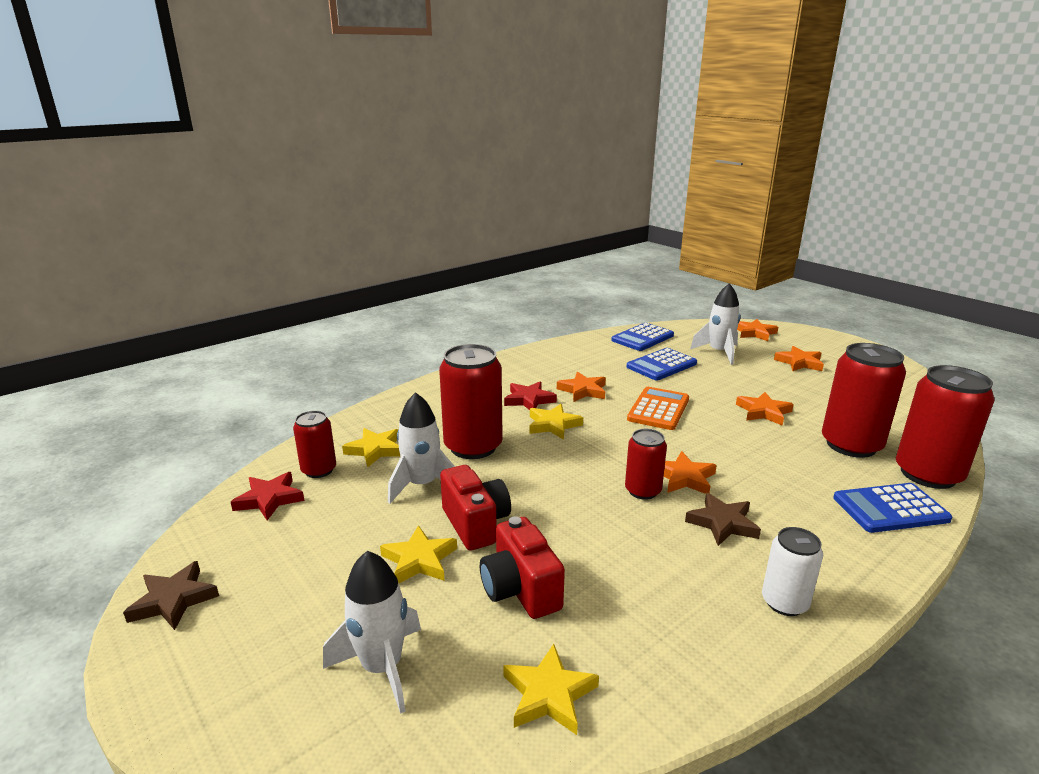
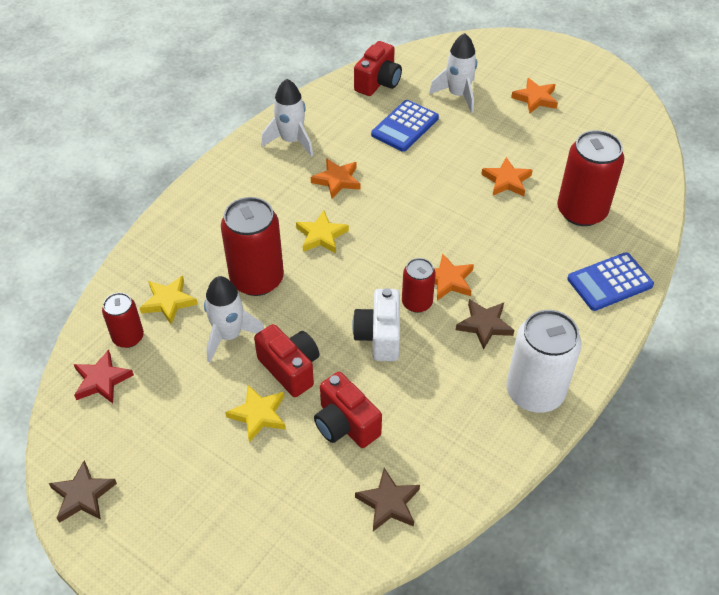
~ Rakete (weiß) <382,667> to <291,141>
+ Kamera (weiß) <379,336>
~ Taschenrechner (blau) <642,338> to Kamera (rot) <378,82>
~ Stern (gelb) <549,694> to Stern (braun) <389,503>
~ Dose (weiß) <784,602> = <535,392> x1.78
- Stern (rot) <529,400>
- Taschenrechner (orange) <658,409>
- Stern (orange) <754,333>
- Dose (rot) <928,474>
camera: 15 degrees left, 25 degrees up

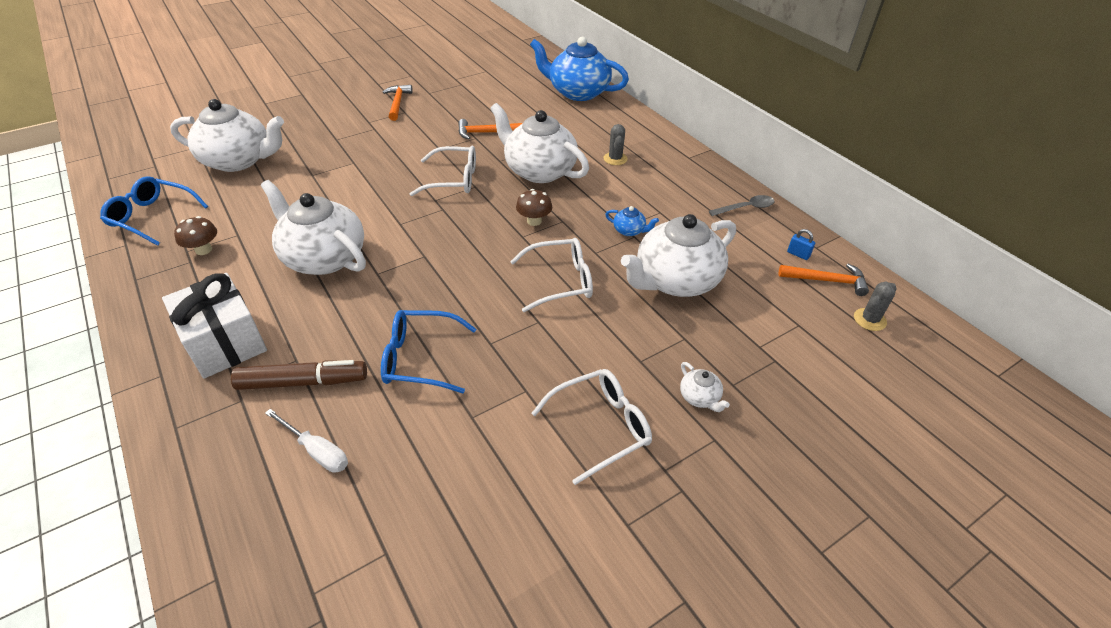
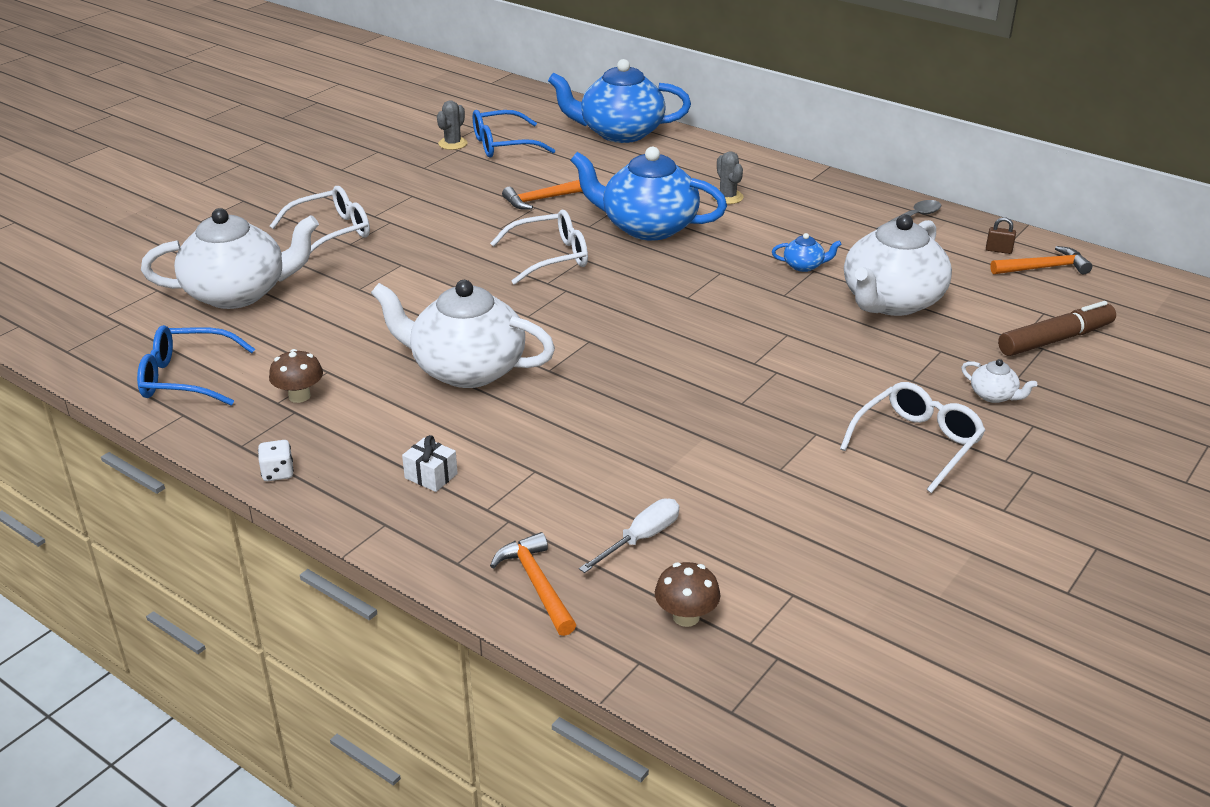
+ Spielwürfel (weiß) <278,473>
~ Brille (weiß) <560,281> to <331,232>
~ Geschenk (weiß) <225,342> = <431,476> x0.43
~ Kaktus (grau) <869,320> to <453,144>
~ Brille (blau) <420,358> to <503,145>
~ Hammer (orange) <397,103> to <536,584>
~ Teekanne (weiß) <539,171> to Teekanne (blau) <647,227>
~ Schraubenzieher (weiß) <316,451> = <641,539> 60 degrees counterclockwise
~ Pilz (braun) <534,221> to <686,617>
~ Vorhängeschloss (blau) <798,254> to Vorhängeschloss (braun) <998,250>
~ Filzstift (braun) <303,382> to <1055,339>
camera: 20 degrees left, 10 degrees down

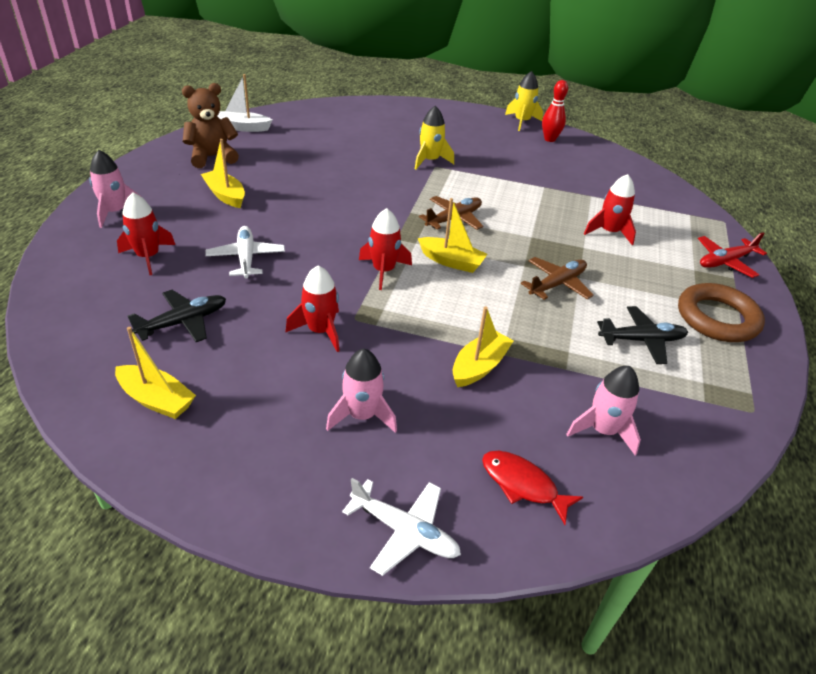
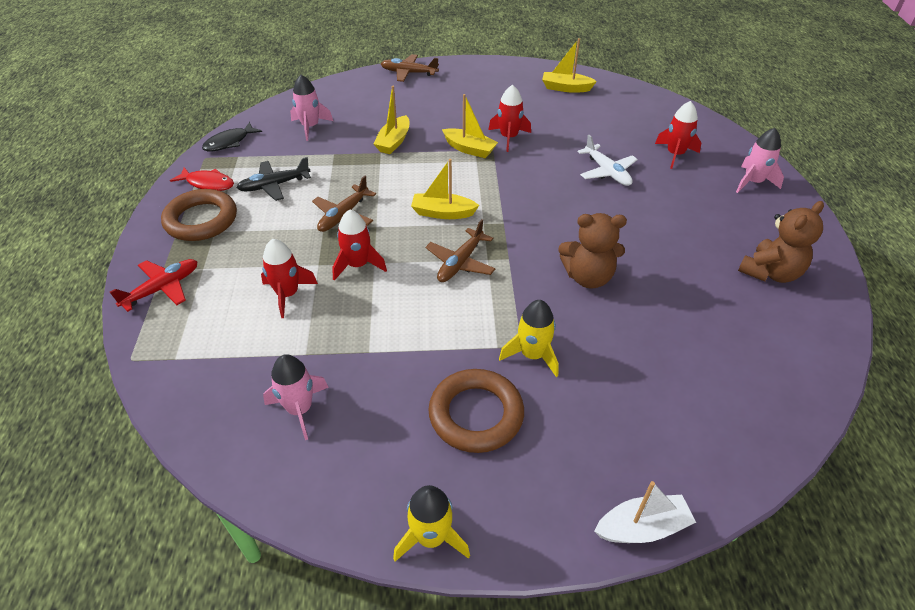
~ Fisch (rot) <522,484> to <208,183>
+ Fisch (schwarz) <229,142>
~ Rakete (rosa) <362,415> to <299,409>
~ Rakete (rot) <383,271> to <358,265>
~ Flugzeug (weiß) <404,531> to Flugzeug (braun) <409,73>
+ Ring (braun) <476,414>
~ Boot (gelb) <225,195> to <469,149>
+ Teddybär (braun) <588,277>
~ Boot (weiß) <243,128> to <642,527>
- Flugzeug (schwarz) <183,322>
- Bowlingkegel (rot) <549,139>
camera: 165 degrees right, 5 degrees up

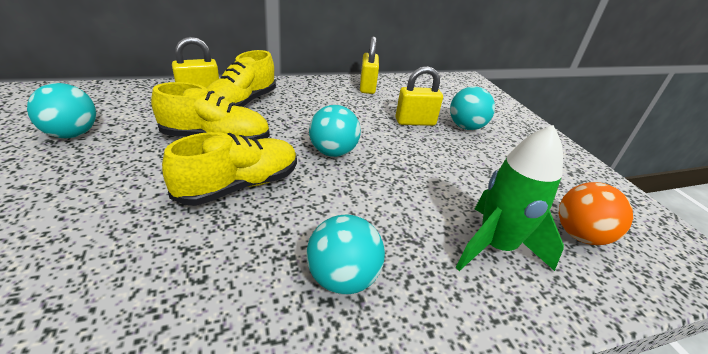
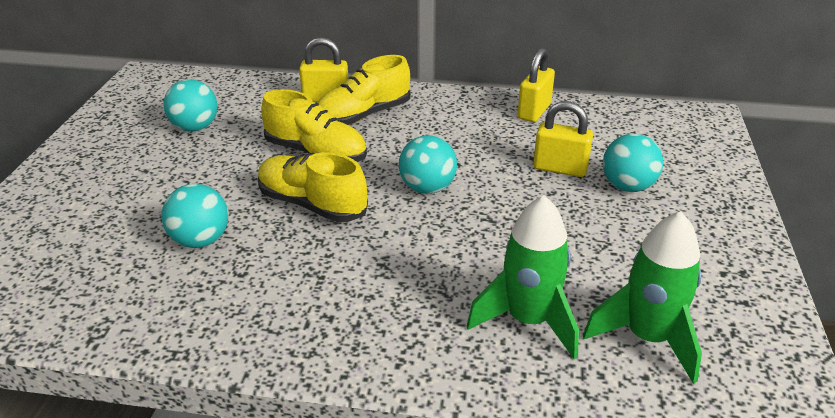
~ Ball (türkis) <342,278> to <200,240>
~ Schuh (gelb) <239,186> = <312,205> 135 degrees counterclockwise
~ Ball (orange) <579,235> to Rakete (grün) <647,338>
camera: 30 degrees right, 0 degrees up

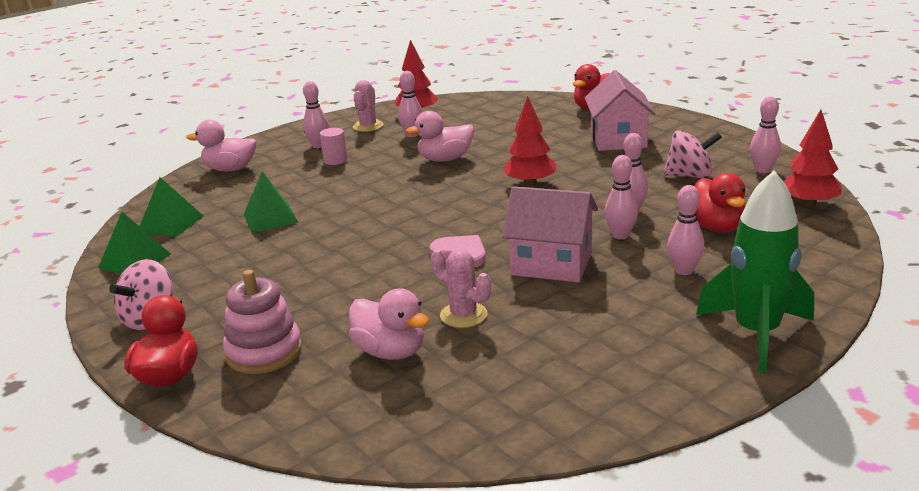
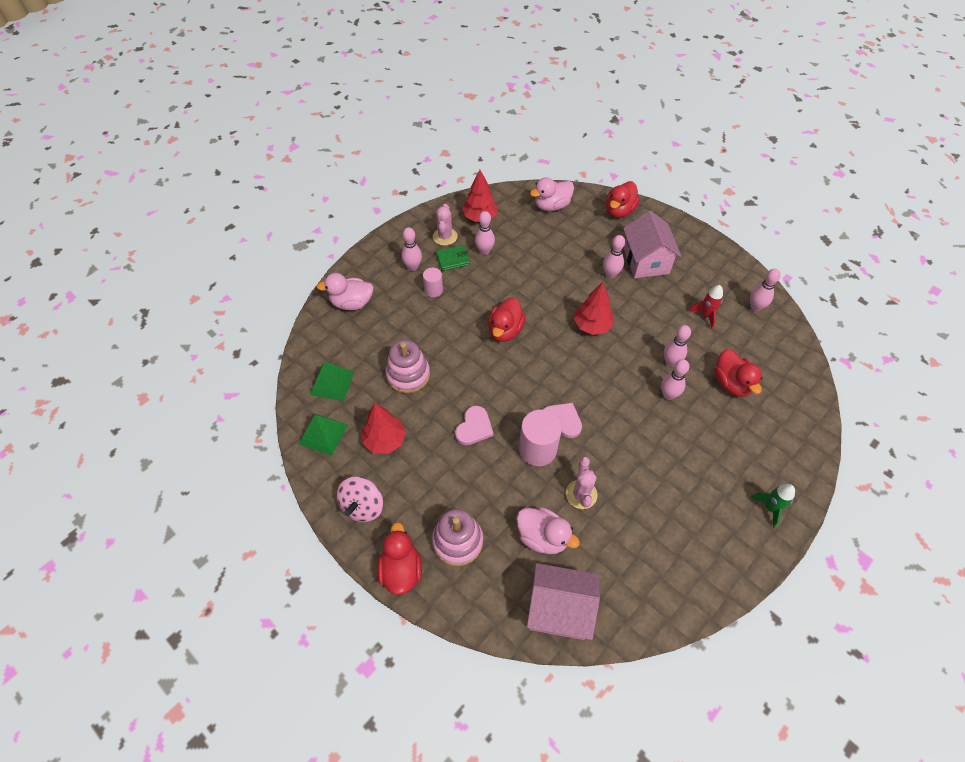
~ Baum (rot) <808,204> to <385,440>
~ Pyramide (grün) <270,218> to Stapelspielzeug (rosa) <408,375>
+ Geldbörse (grün) <453,259>
+ Herz (rosa) <474,427>
+ Ente (rot) <505,330>
+ Vollzylinder (rosa) <538,449>
~ Haus (rosa) <551,263> to <559,609>
~ Ente (rosa) <445,159> to <551,206>
~ Kaktus (rosa) <463,315> = <581,494> 60 degrees clockwise
~ Bowlingkegel (rosa) <684,270> to <610,274>
~ Kreisel (rosa) <690,176> to Rakete (rot) <705,315>
~ Rakete (grün) <756,334> = <770,508> x0.50
camera: 10 degrees left, 30 degrees up

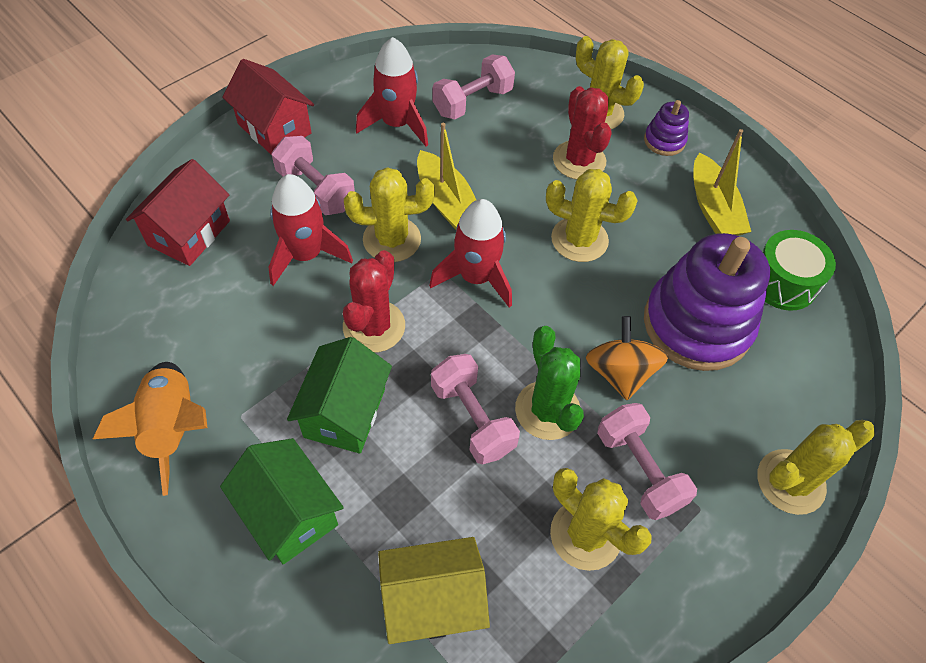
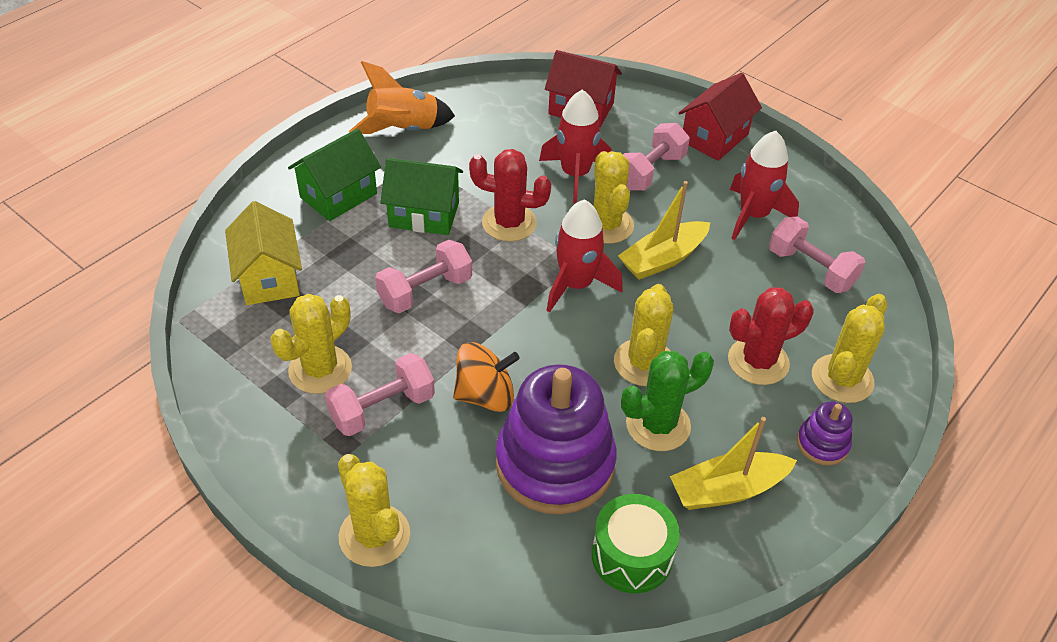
~ Kaktus (grün) <547,410> to <658,425>
camera: 85 degrees right, 10 degrees down

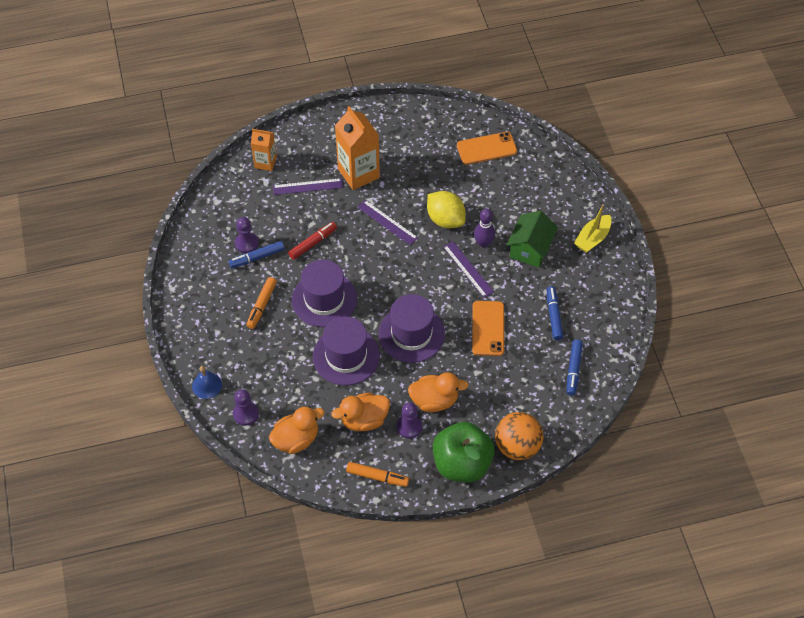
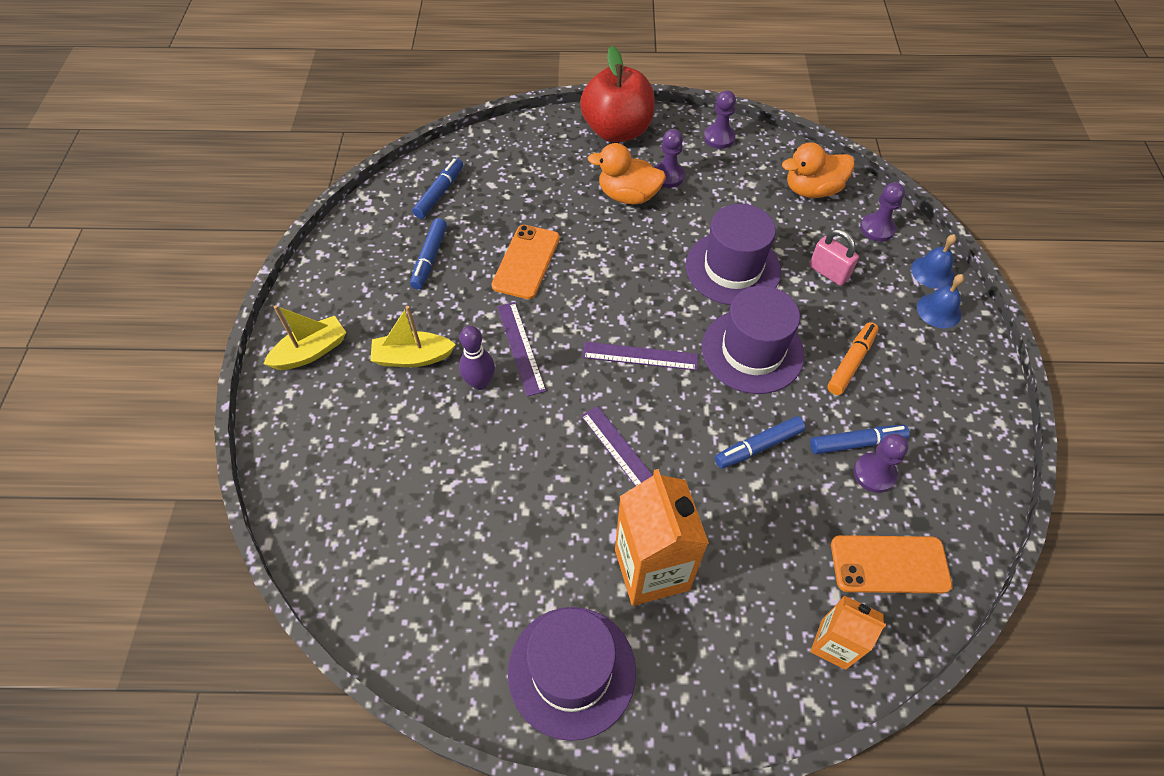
~ Haus (grün) <530,249> to Boot (gelb) <413,357>
~ Hut (lila) <411,334> to <571,671>
~ Apfel (grün) <462,464> to Apfel (rot) <617,131>
~ Lineal (lila) <307,186> to <640,356>
~ Filzstift (orange) <377,477> to Bauer (lila) <719,137>
~ Filzstift (rot) <313,243> to Filzstift (blau) <758,446>
+ Vorhängeschloss (rosa) <828,272>
~ Handy (orange) <486,148> to <889,564>
+ Glocke (blau) <939,310>
- Ente (orange) <364,420>
- Zitrone (gelb) <445,219>
- Ball (orange) <517,446>
camera: 165 degrees left, 0 degrees up

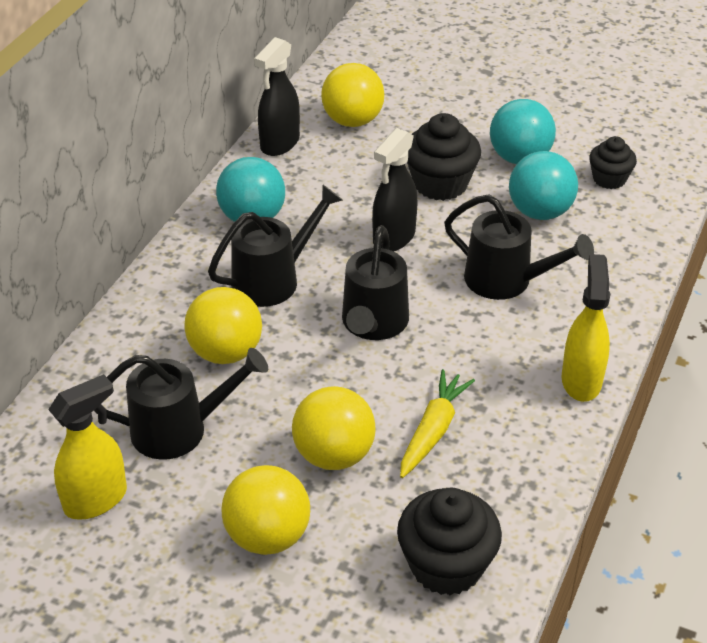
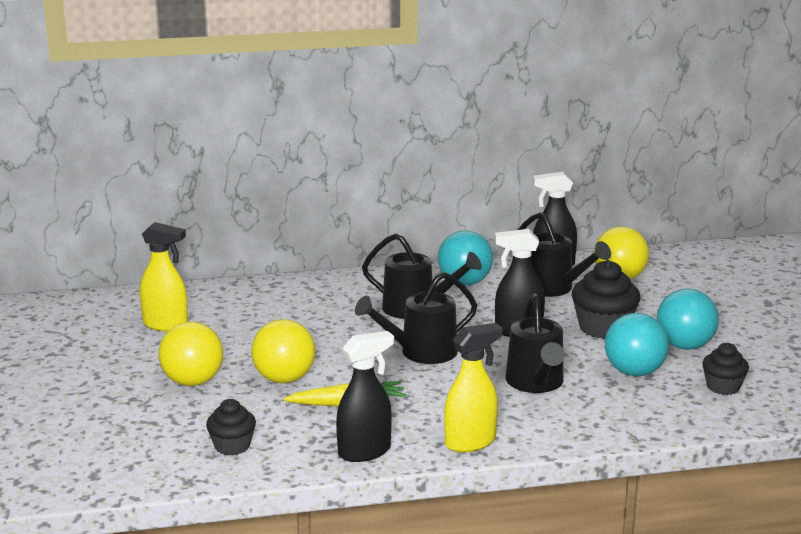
~ Muffin (schwarz) <446,565> = <232,446> x0.61
+ Sprühflasche (schwarz) <365,451>
~ Gießkanne (schwarz) <180,429> to <554,288>
- Ball (gelb) <226,352>
camera: 55 degrees right, 20 degrees down

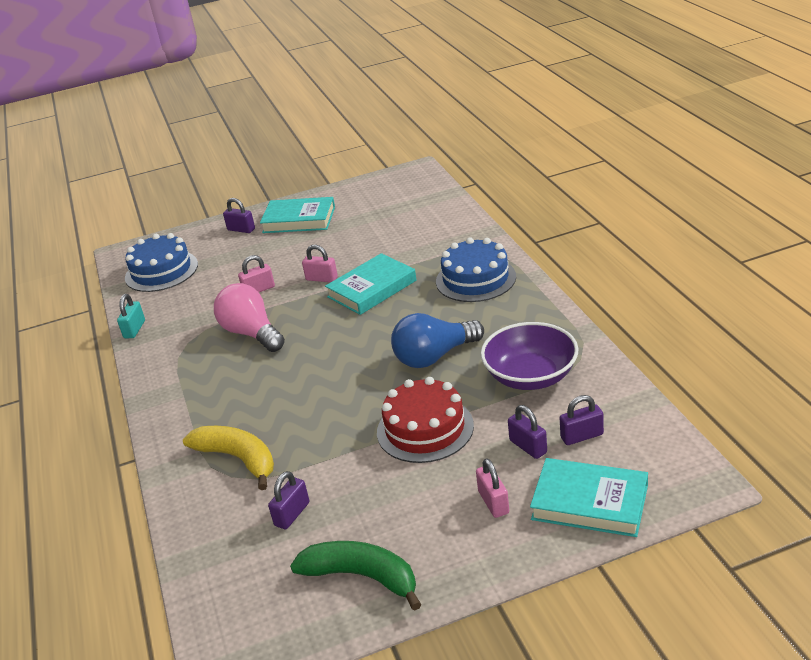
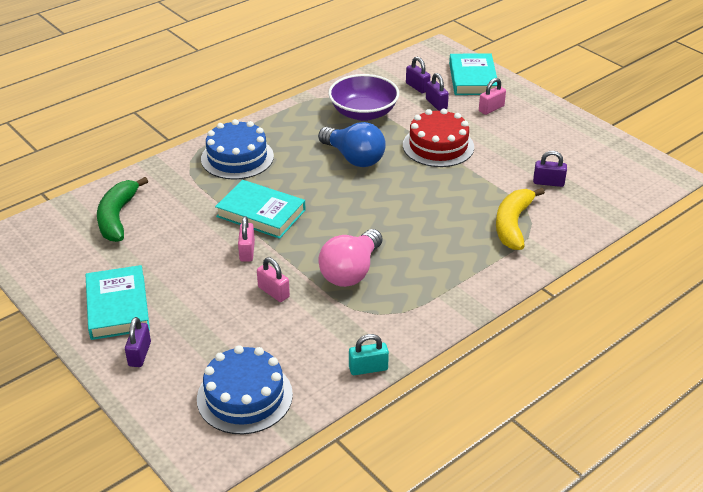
~ Banane (grün) <362,576> to <117,217>
~ Vorhängeschloss (lila) <528,446> = <436,104> 60 degrees counterclockwise
camera: 115 degrees left, 5 degrees up

